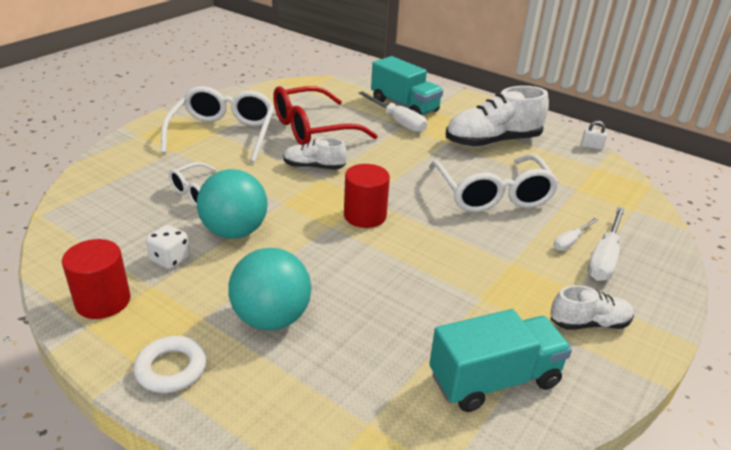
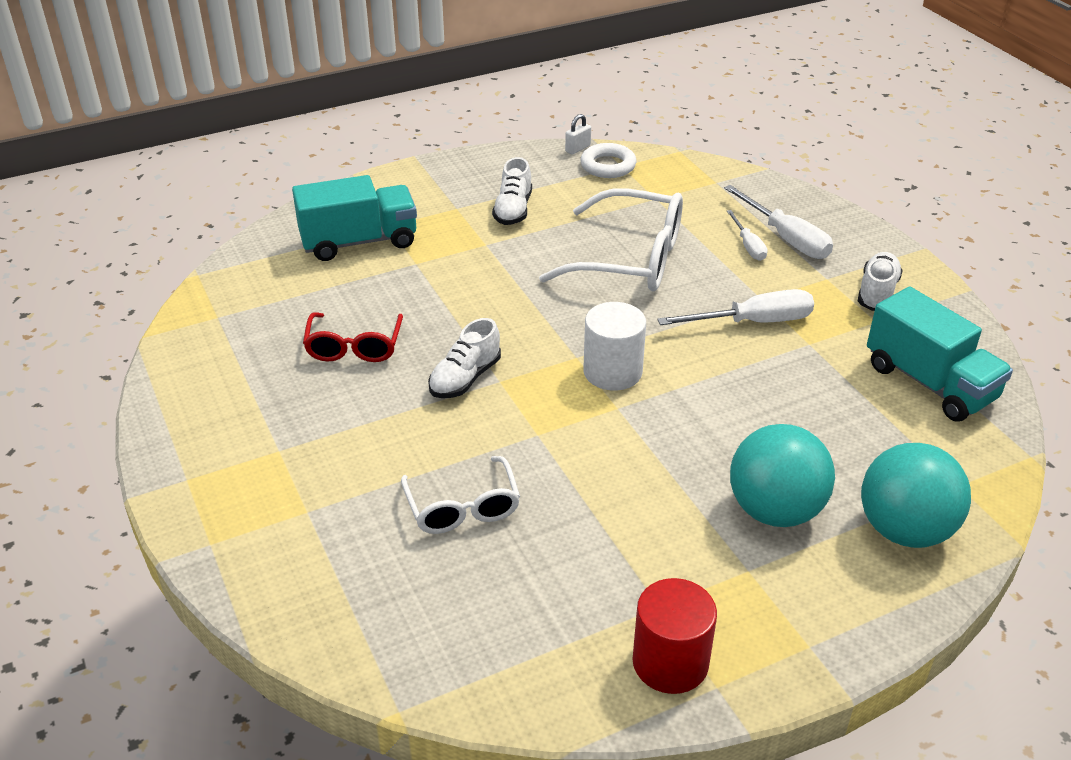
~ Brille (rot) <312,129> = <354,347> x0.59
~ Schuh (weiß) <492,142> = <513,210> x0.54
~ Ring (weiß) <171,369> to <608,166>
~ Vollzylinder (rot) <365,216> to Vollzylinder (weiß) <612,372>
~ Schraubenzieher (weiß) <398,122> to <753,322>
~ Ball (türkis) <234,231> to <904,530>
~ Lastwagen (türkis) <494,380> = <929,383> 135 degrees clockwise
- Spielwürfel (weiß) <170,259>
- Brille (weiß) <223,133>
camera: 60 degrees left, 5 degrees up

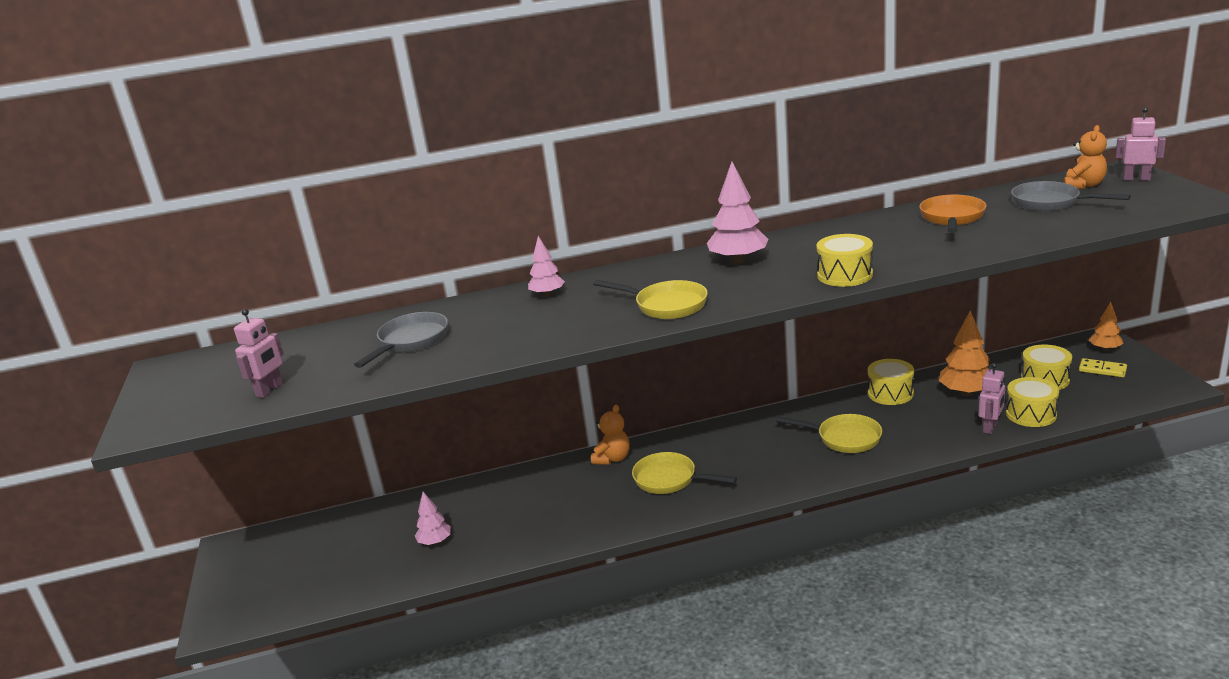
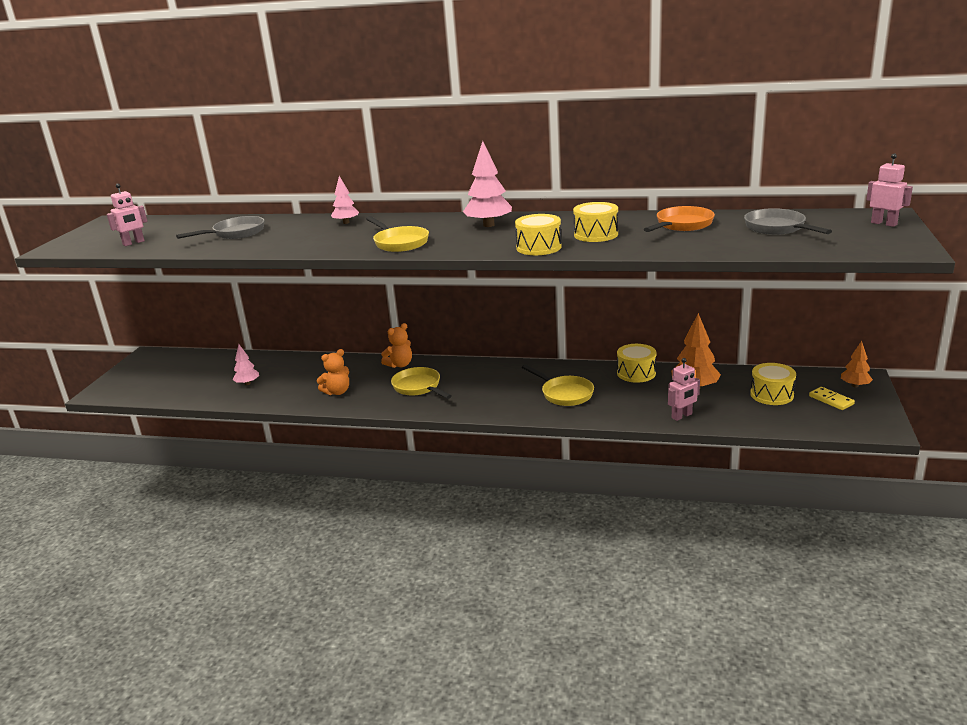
~ Teddybär (orange) <1083,185> to <337,392>
~ Trommel (gelb) <1031,414> to <595,234>
camera: 25 degrees right, 0 degrees up

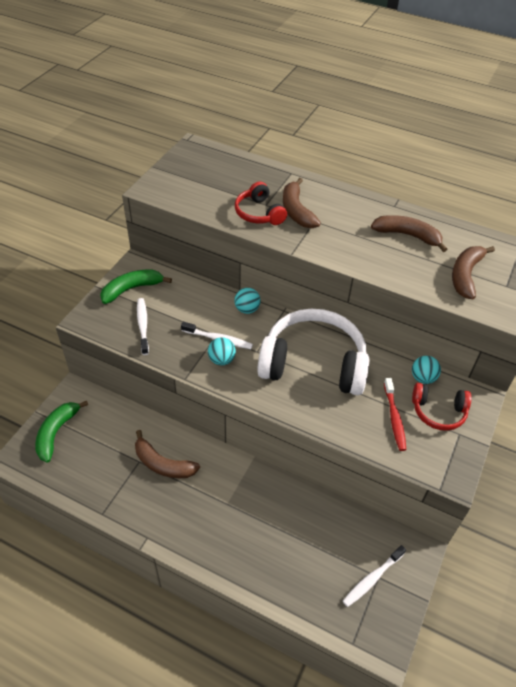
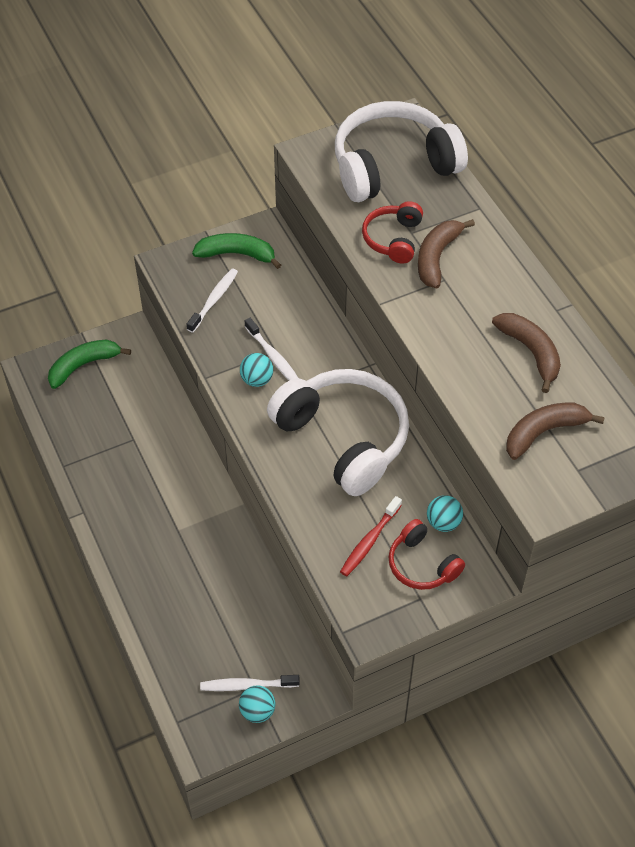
~ Ball (türkis) <247,309> to <257,711>
+ Kopfhörer (weiß) <393,166>
- Banane (braun) <163,464>
camera: 40 degrees right, 5 degrees up

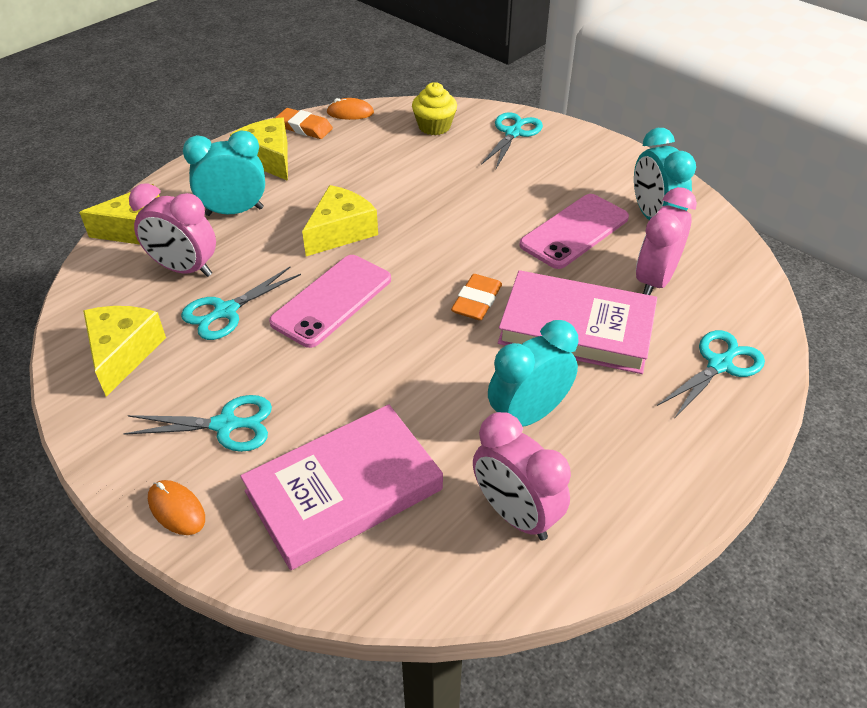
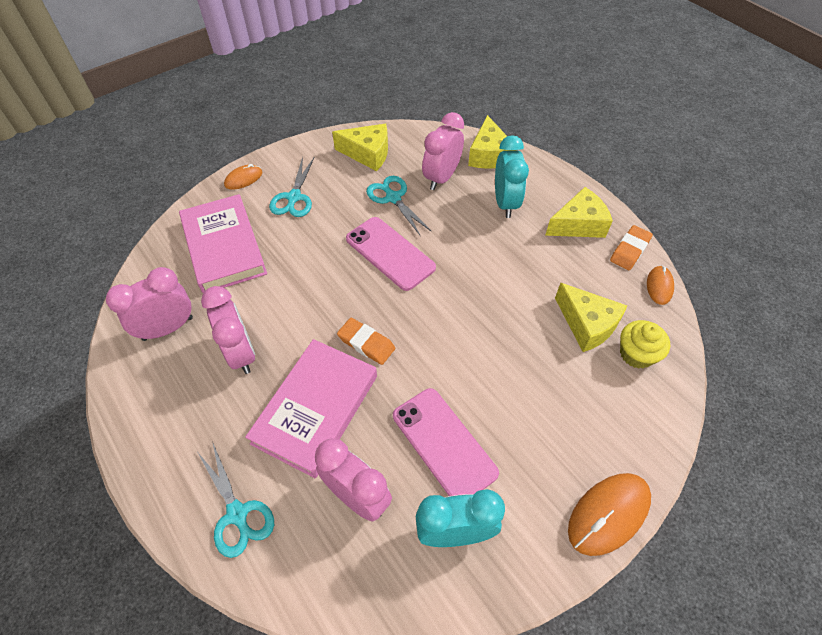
~ Wecker (türkis) <528,415> to Wecker (rosa) <241,353>
~ Käse (gelb) <340,232> to <587,324>
+ Computermaus (orange) <608,514>
- Schere (türkis) <513,133>
camera: 100 degrees right, 10 degrees up

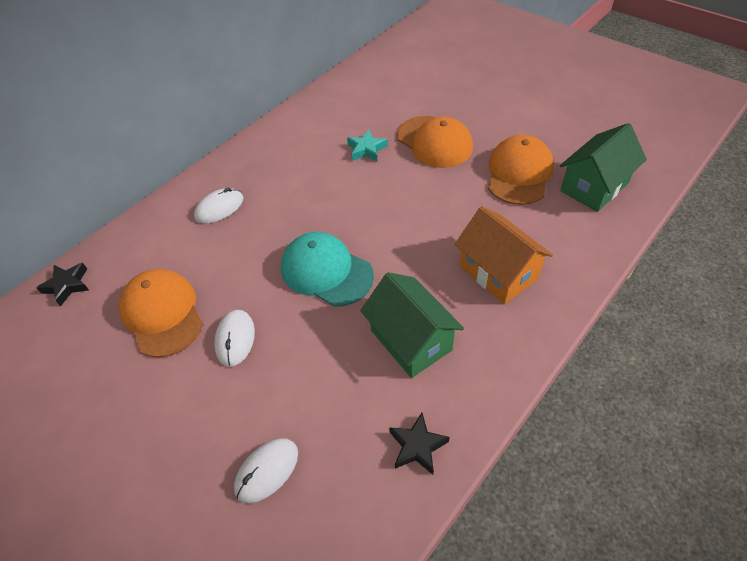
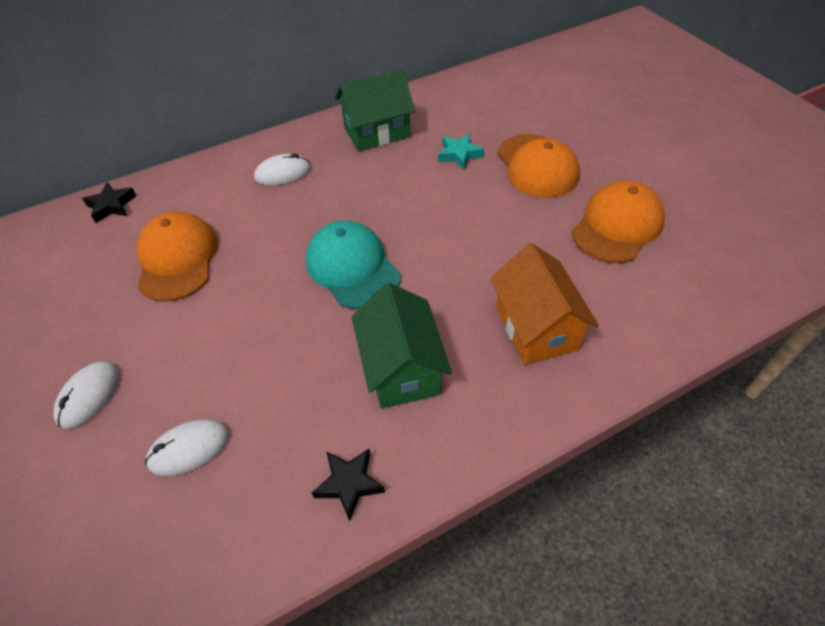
~ Computermaus (weiß) <235,339> to <89,396>
~ Haus (grün) <594,187> to <377,132>
camera: 20 degrees right, 0 degrees up

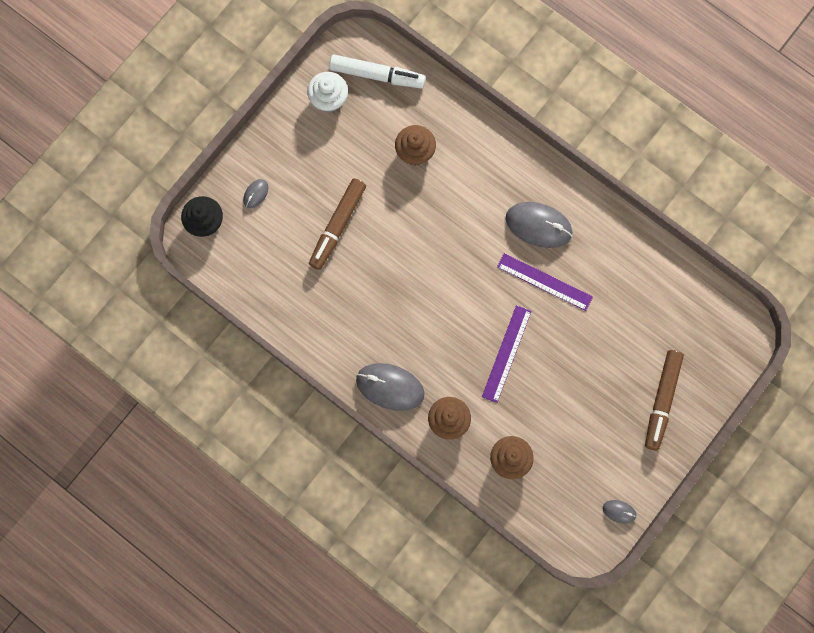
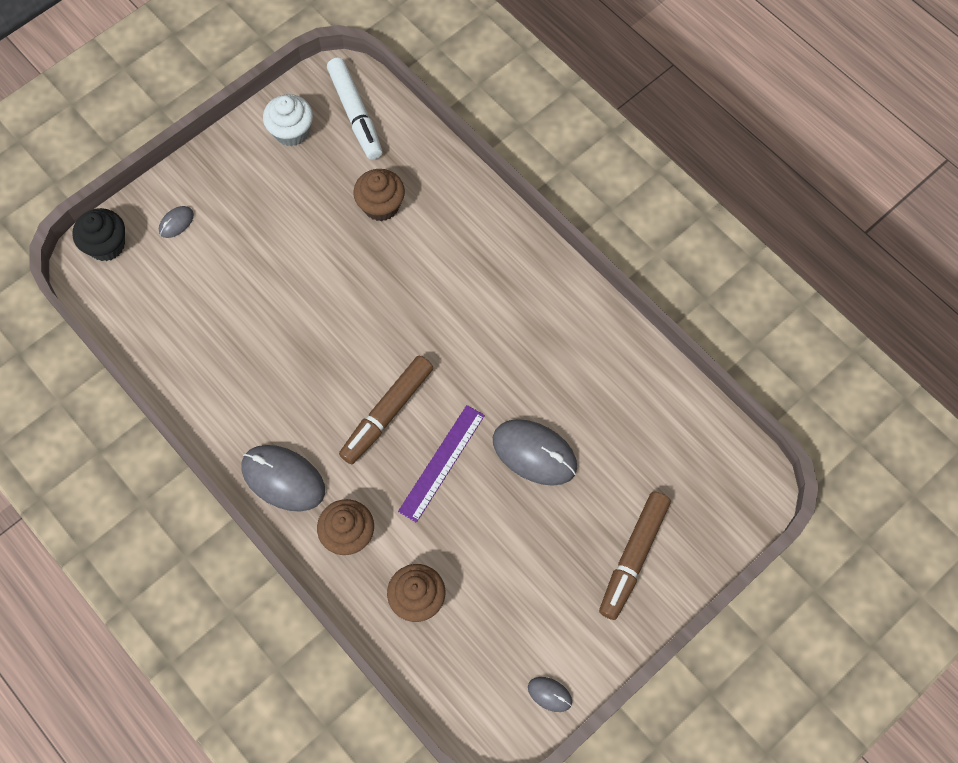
~ Filzstift (weiß) <377,75> = <355,114> 45 degrees clockwise
~ Filzstift (braun) <337,226> to <387,413>
~ Computermaus (grau) <538,225> to <534,453>
- Lineal (lila) <544,282>
camera: 10 degrees right, 10 degrees down

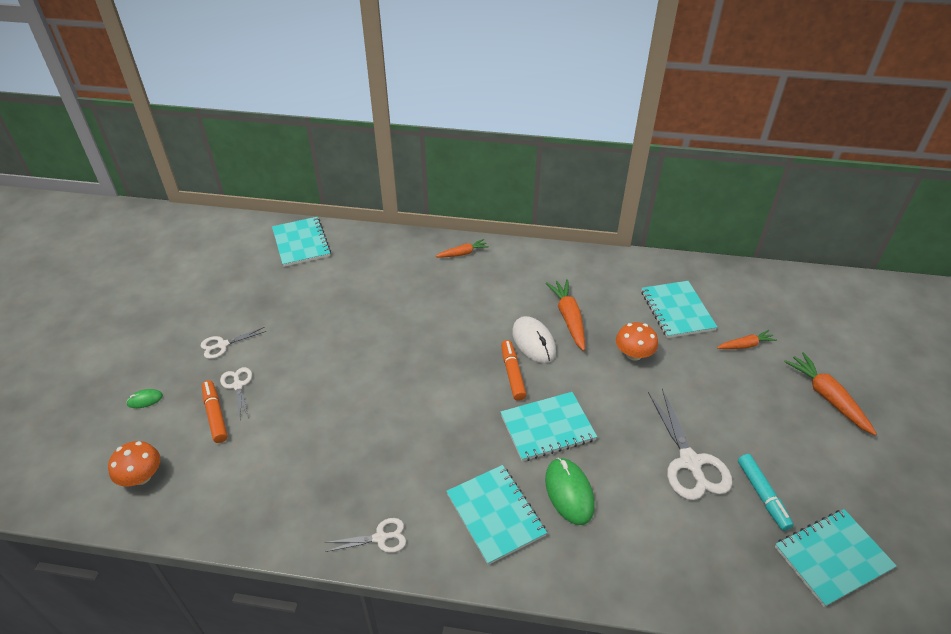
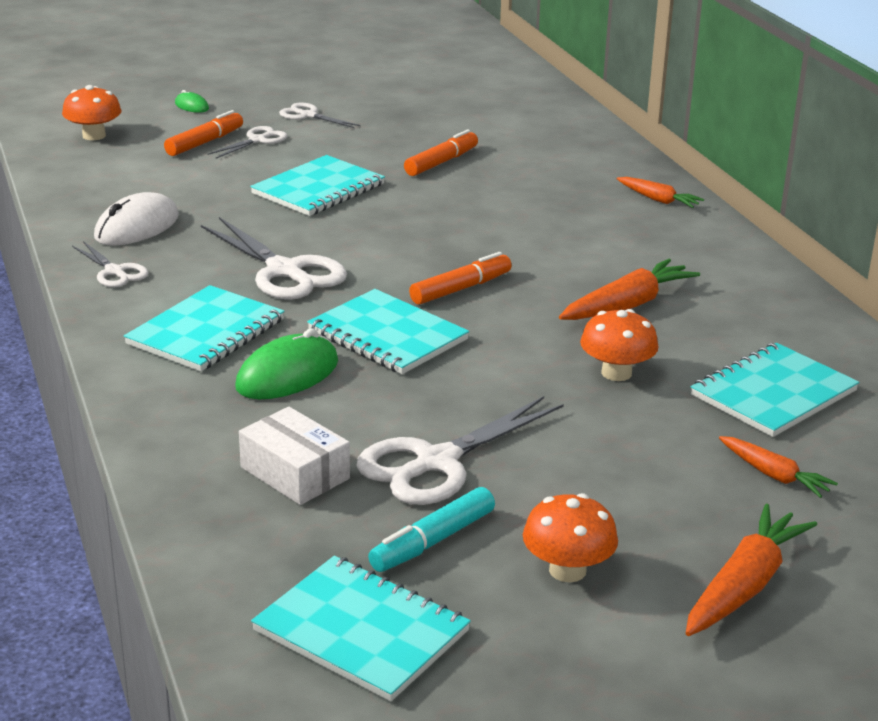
~ Computermaus (weiß) <533,342> to <137,227>
+ Schere (weiß) <284,271>
+ Schachtel (weiß) <295,473>
~ Notizbuch (türkis) <301,243> to <318,189>
+ Filzstift (orange) <441,162>
+ Pilz (orange) <567,570>
camera: 60 degrees right, 15 degrees down

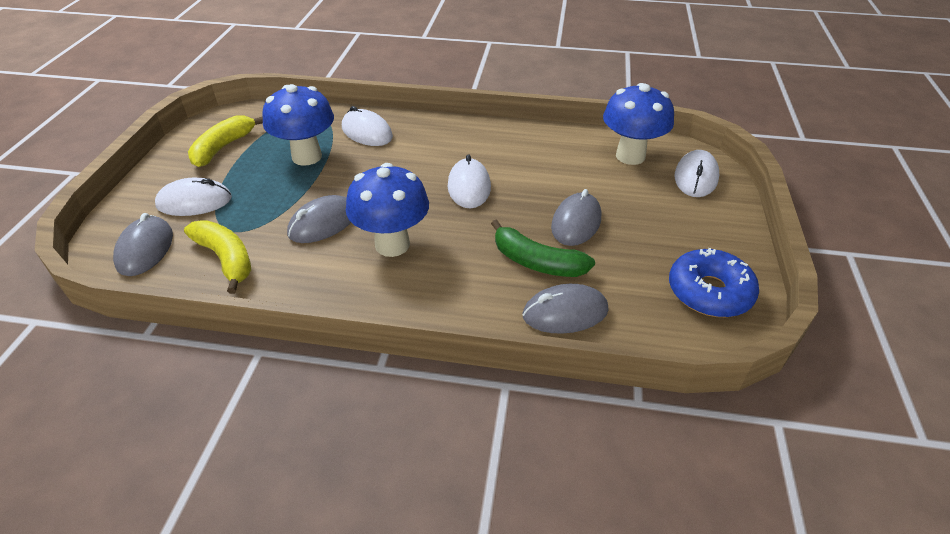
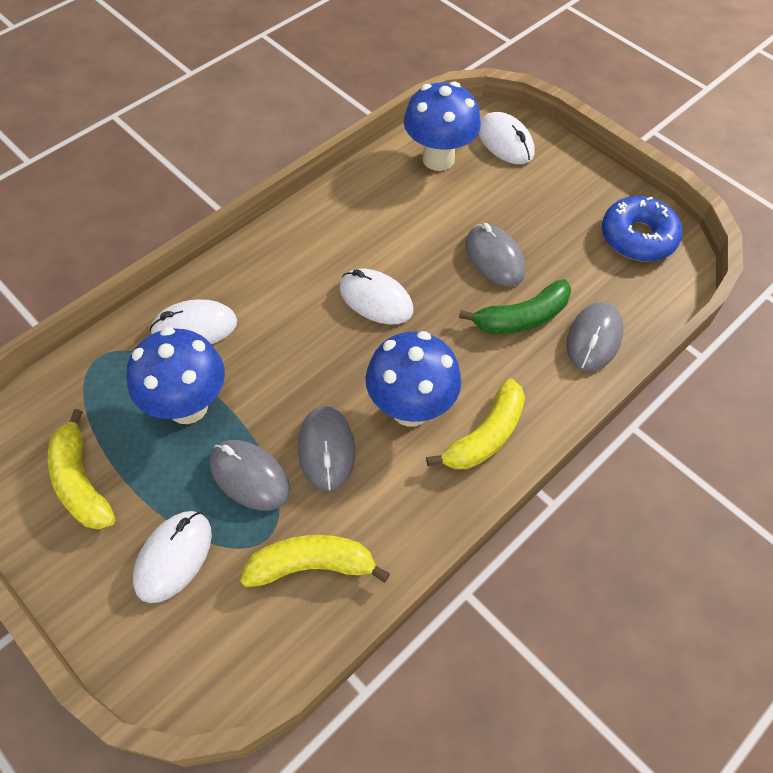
~ Computermaus (grau) <145,249> to <249,476>
+ Banane (gelb) <485,436>
camera: 55 degrees left, 15 degrees up

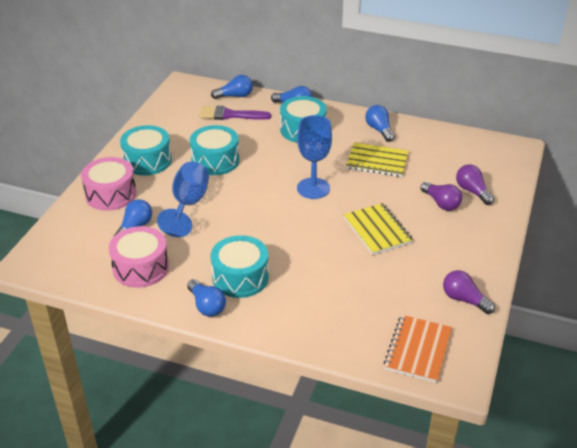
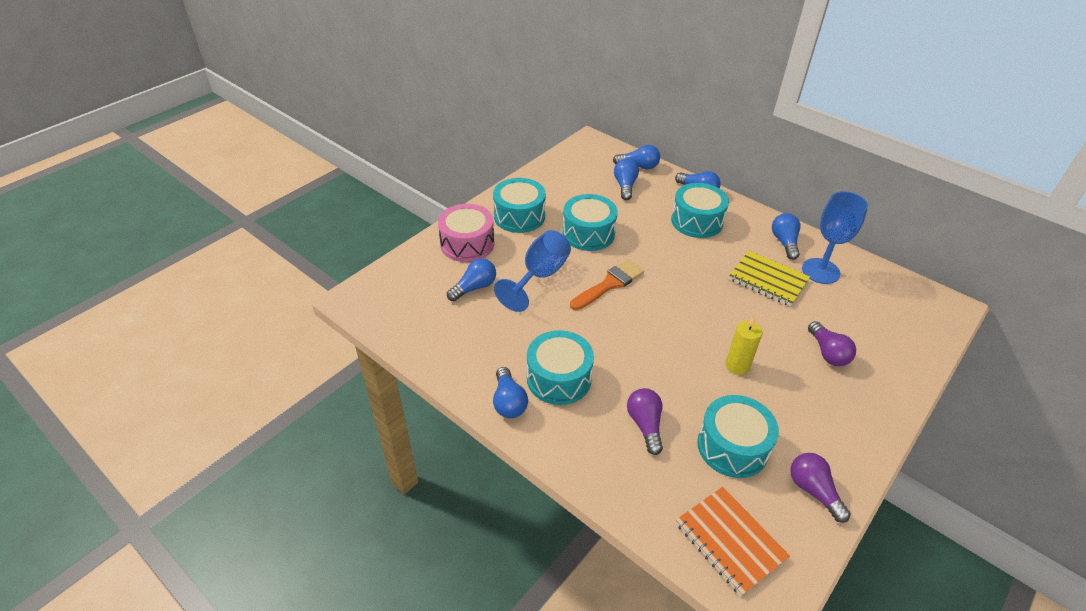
+ Pinsel (orange) <609,284>
~ Pinsel (lila) <230,115> to Glühbirne (blau) <625,186>
~ Glühbirne (lila) <472,191> to <645,425>
~ Notizbuch (orange) <417,350> = <730,541> 75 degrees counterclockwise
+ Trommel (türkis) <732,447>
~ Notizbuch (gelb) <377,230> to Kerze (gelb) <737,366>
~ Kelch (blau) <313,188> to <820,271>
- Trommel (rosa) <141,268>
camera: 20 degrees right, 5 degrees up

